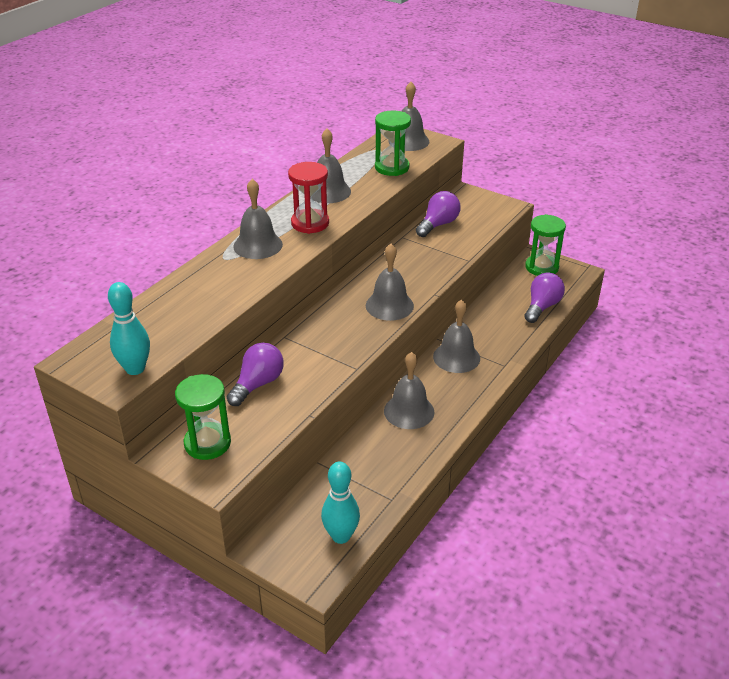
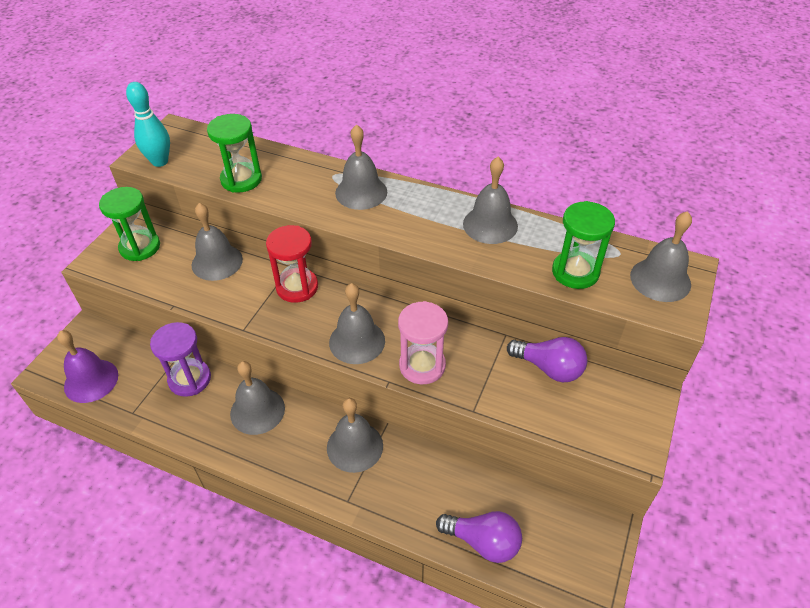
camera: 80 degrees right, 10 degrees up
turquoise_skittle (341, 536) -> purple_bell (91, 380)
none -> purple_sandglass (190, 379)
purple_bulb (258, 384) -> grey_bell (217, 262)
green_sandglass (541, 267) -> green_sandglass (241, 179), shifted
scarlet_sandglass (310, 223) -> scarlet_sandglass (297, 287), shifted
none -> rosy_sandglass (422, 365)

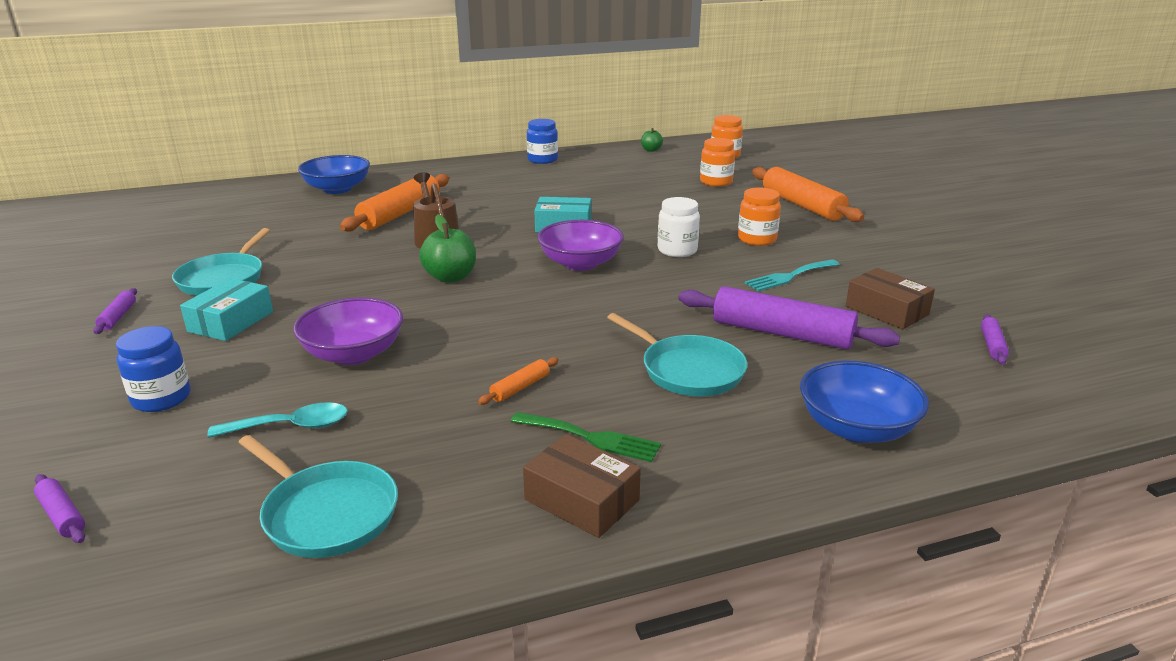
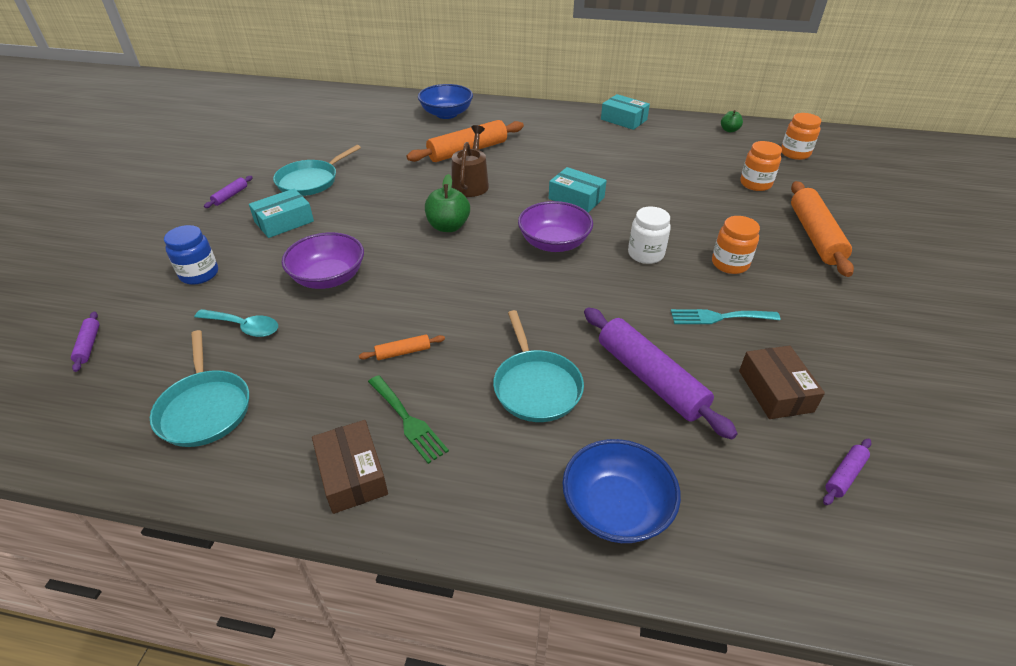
camera: 30 degrees right, 15 degrees up
royal_blue_jam_jar (542, 160) -> turquoise_package (623, 119)

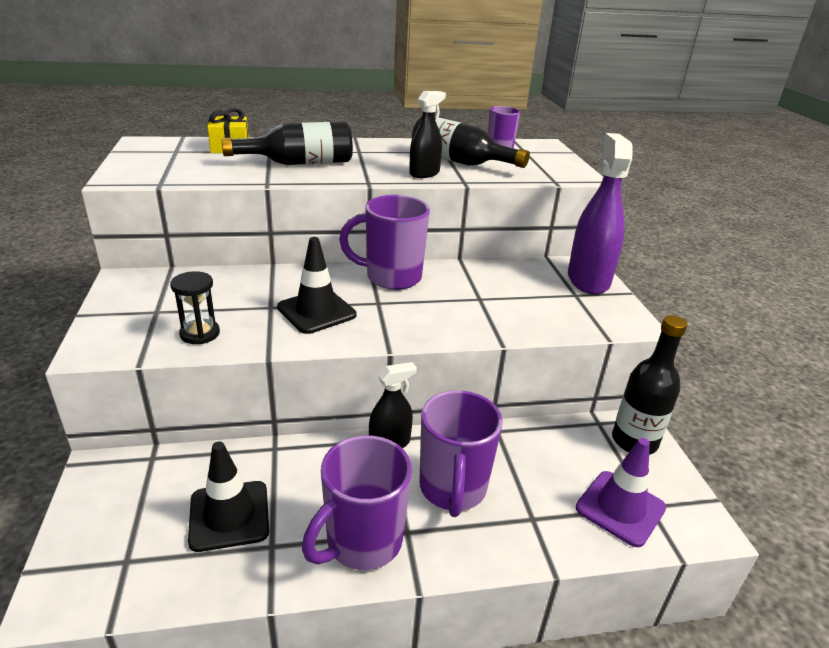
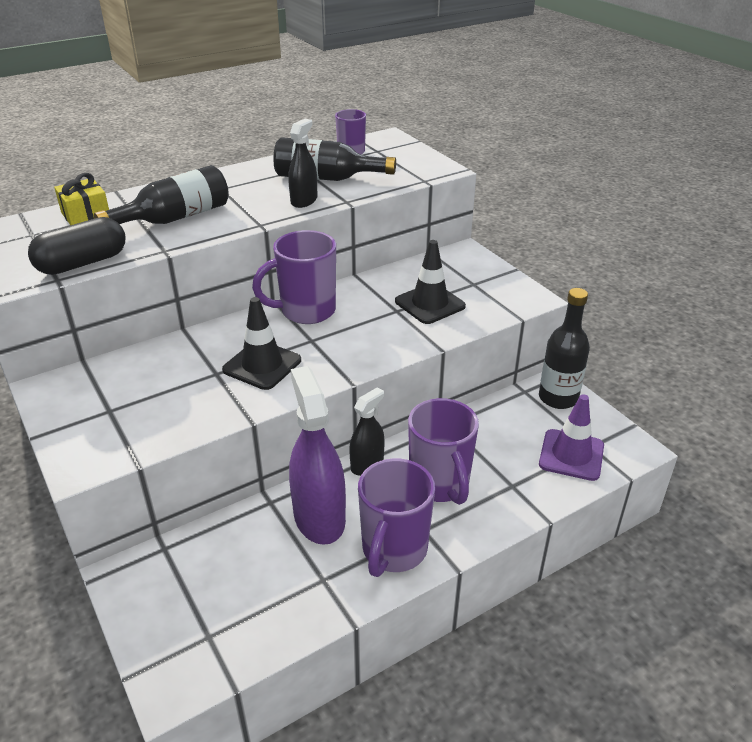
camera: 20 degrees left, 5 degrees up
none -> black_pill (82, 263)
purple_spray_bottle (588, 280) -> purple_spray_bottle (319, 518), shifted
black_safety_cone (229, 515) -> black_safety_cone (430, 304), shifted
black_sandglass (200, 333) -> none

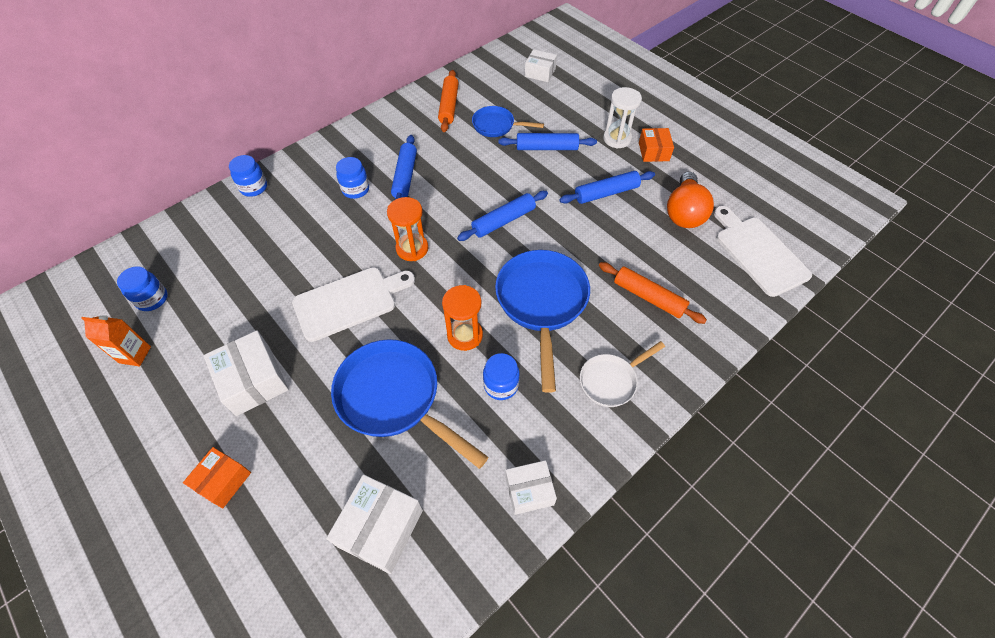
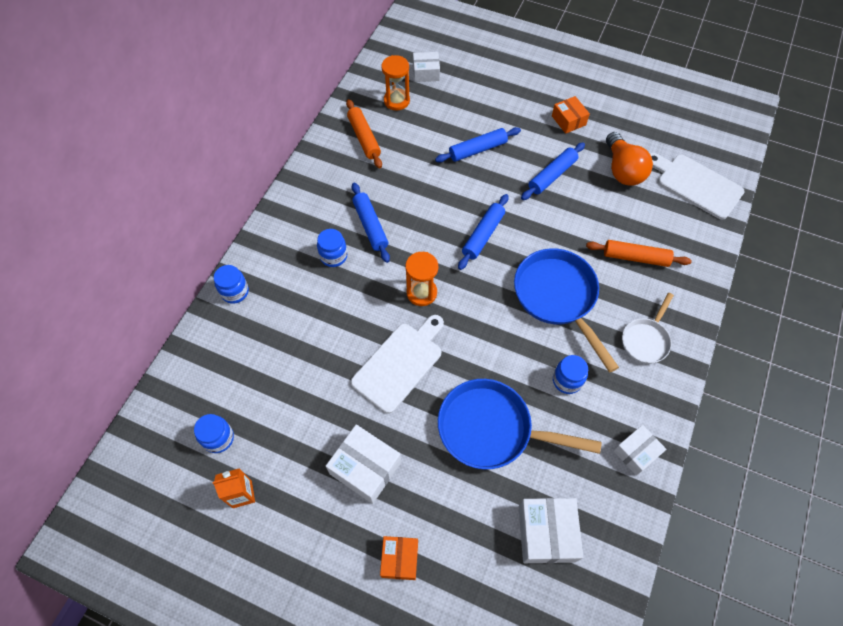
camera: 25 degrees left, 5 degrees up
orange_sandglass (465, 335) -> orange_sandglass (396, 101), shifted
royal_blue_frying_pan (497, 126) -> none
pure_white_sandglass (617, 139) -> none

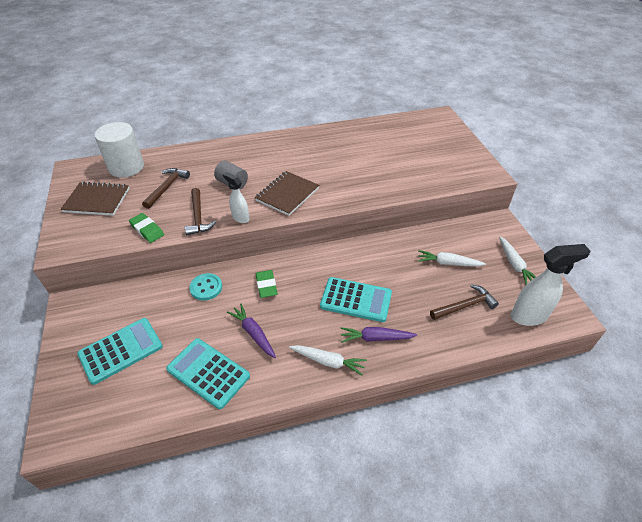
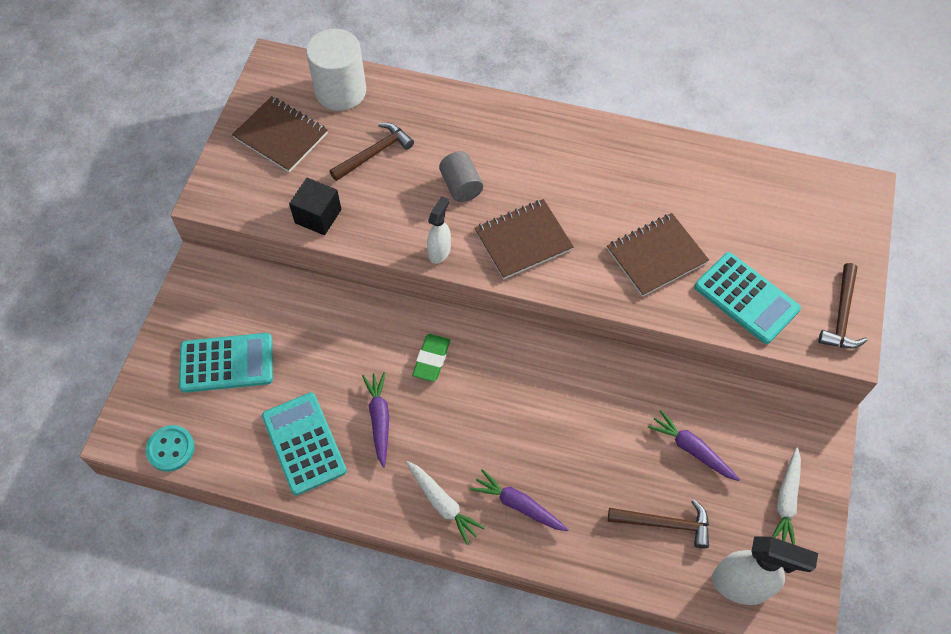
camera: 30 degrees right, 15 degrees up
turquoise_sewing_button (206, 288) -> turquoise_sewing_button (171, 449), shifted
green_eraser (147, 230) -> black_cube (318, 216)
pure_white_spray_bottle (240, 218) -> pure_white_spray_bottle (439, 252), 45 degrees clockwise
none -> russet_notepad (656, 256)
pure_white_carrot (448, 263) -> purple_carrot (691, 449)
turquoise_calculator (356, 300) -> turquoise_calculator (746, 298), shifted
russet_claw_hammer (198, 217) -> russet_claw_hammer (841, 315), shifted

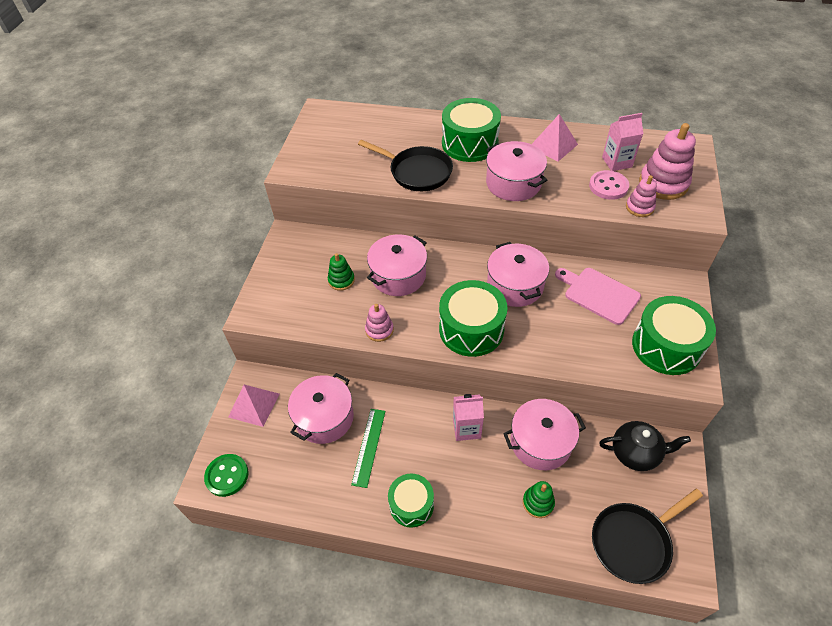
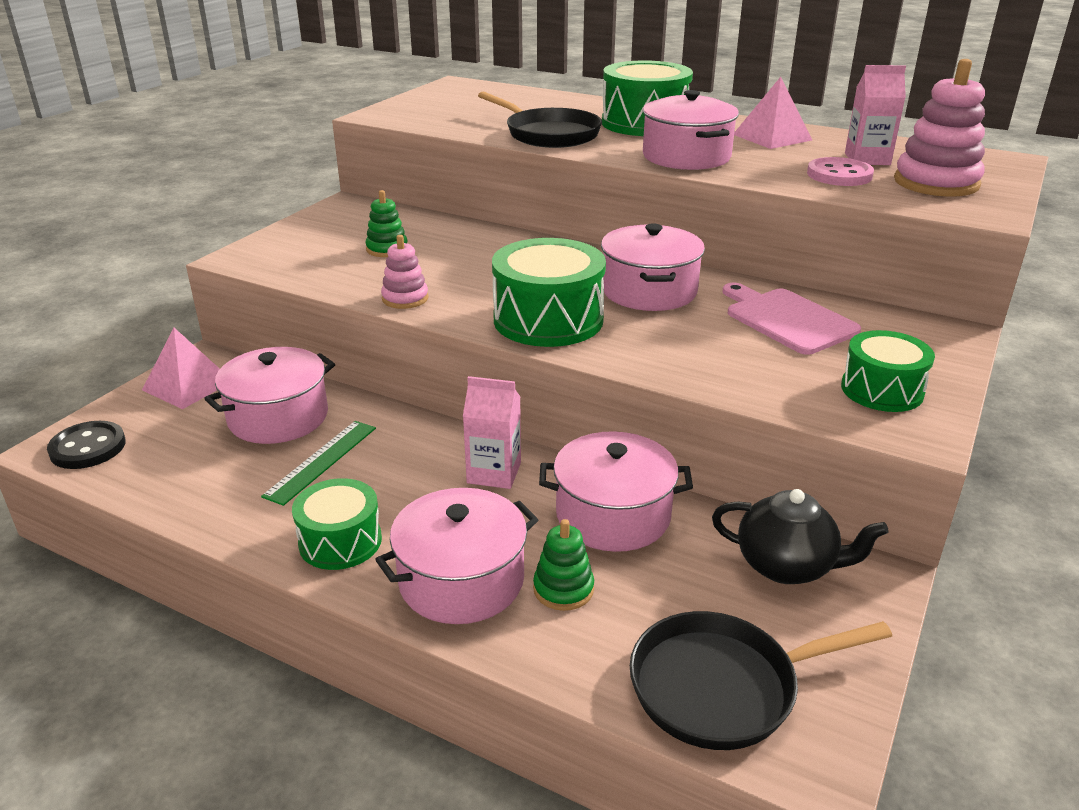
camera: 15 degrees right, 20 degrees down
green_sewing_button (227, 476) -> black_sewing_button (88, 447)
rosy_pot (398, 275) -> rosy_pot (461, 580), shifted
green_toy_drum (666, 346) -> green_toy_drum (882, 390), x0.63
rosy_ring_stacker (639, 207) -> none

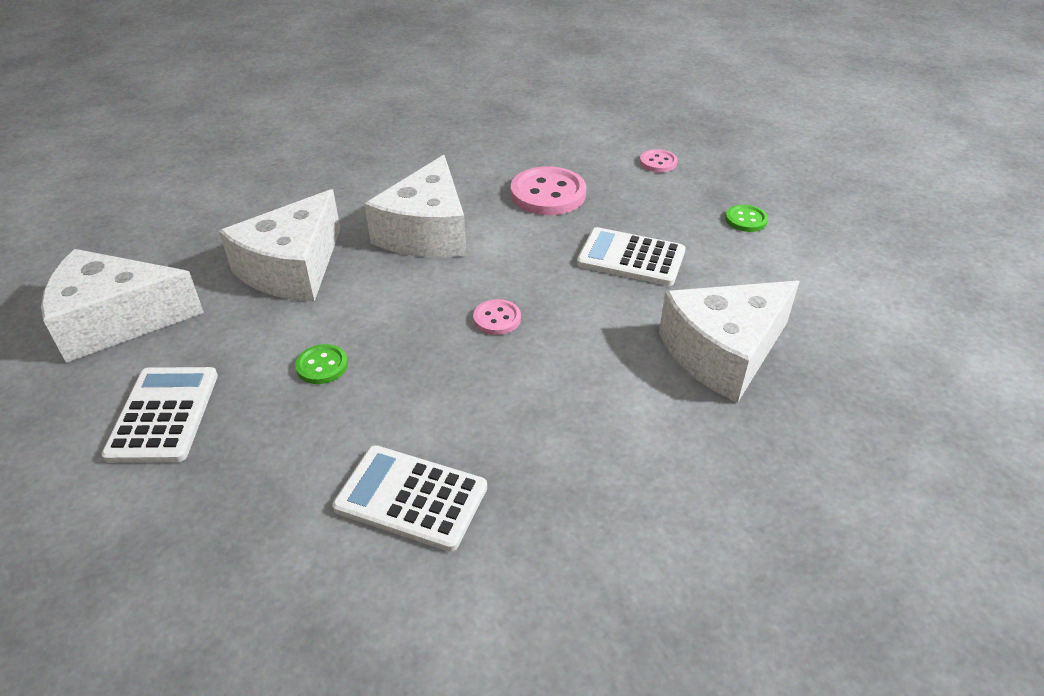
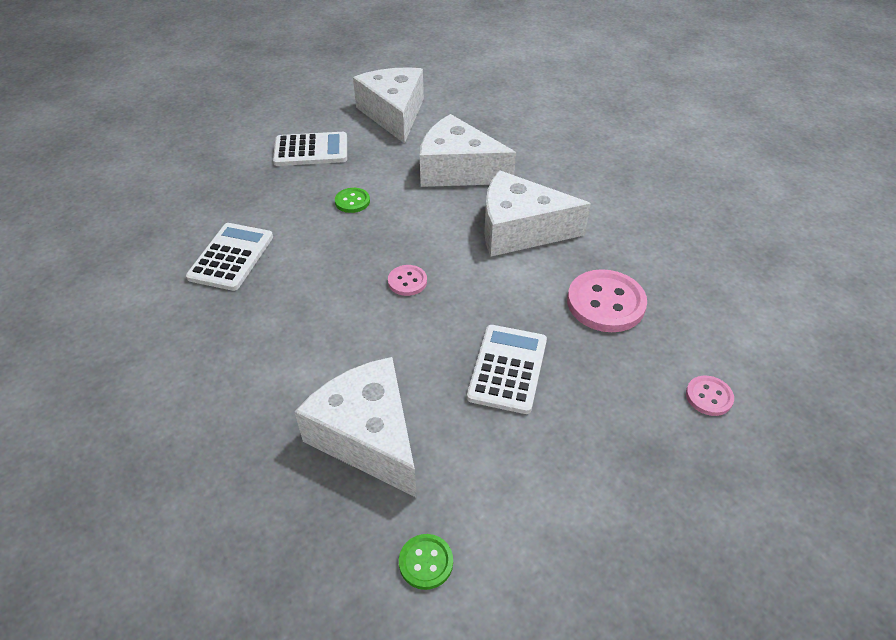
camera: 85 degrees right, 5 degrees up
green_sewing_button (746, 220) -> green_sewing_button (426, 562), shifted

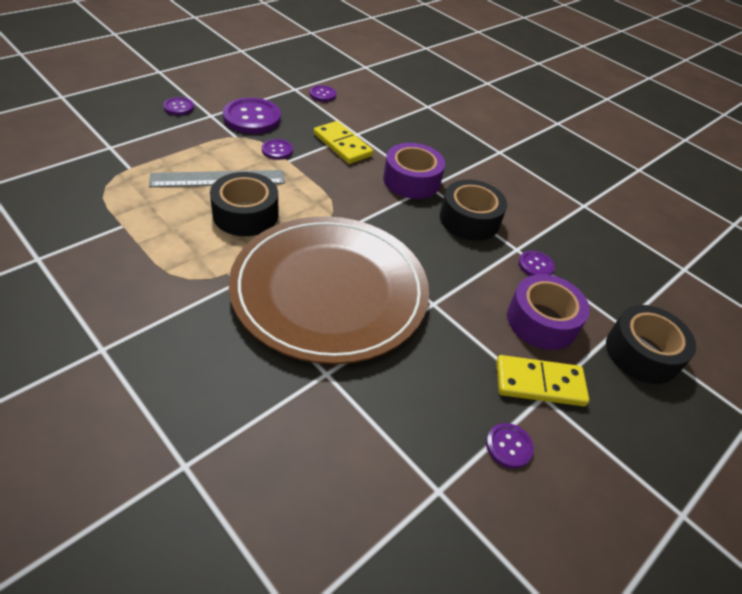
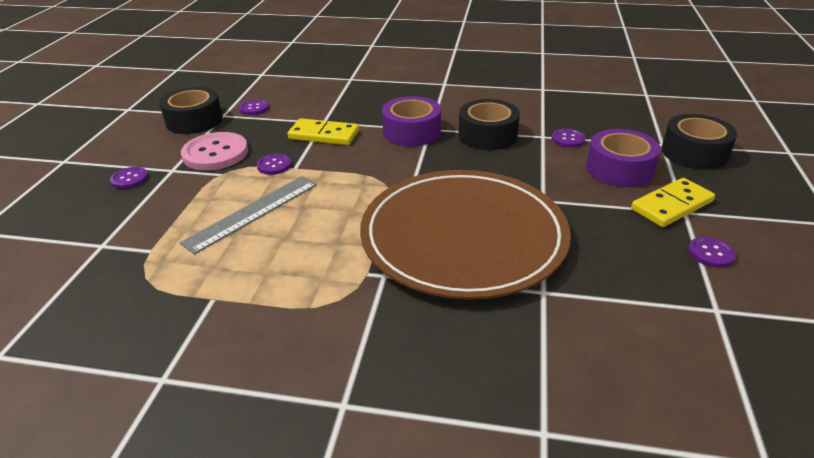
camera: 30 degrees left, 10 degrees down
black_roll_of_tape (245, 214) -> black_roll_of_tape (194, 121), shifted
purple_sewing_button (252, 118) -> rosy_sewing_button (215, 153)

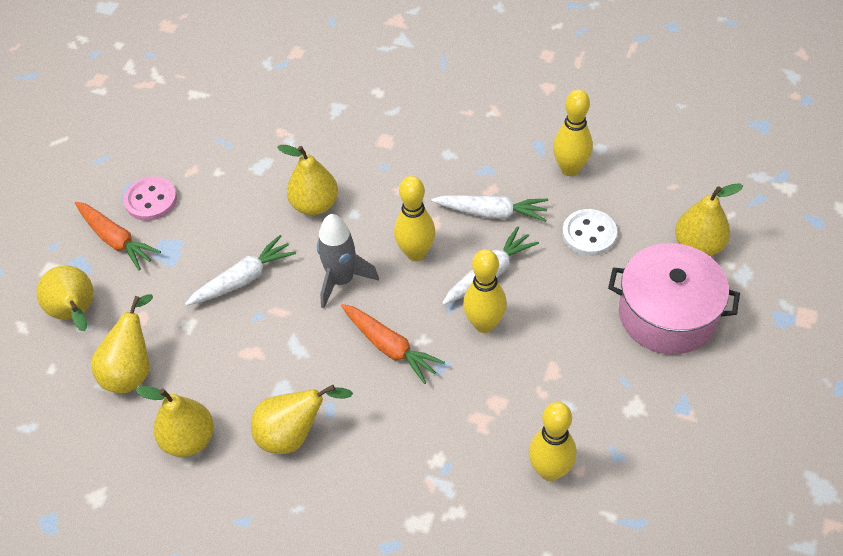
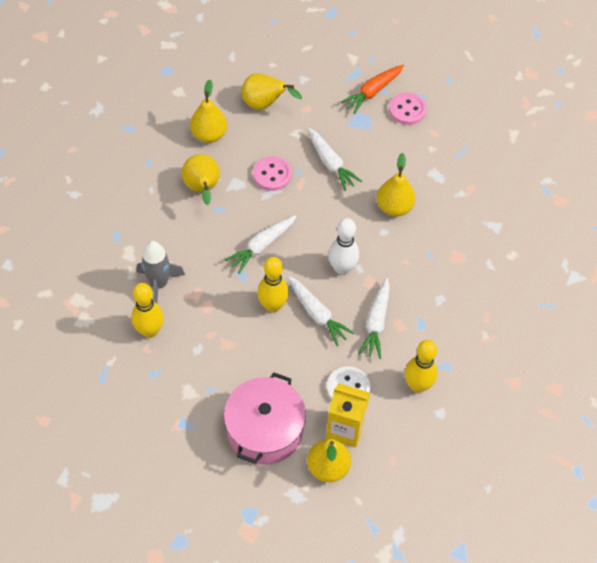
camera: 90 degrees right, 5 degrees up
grey_spaceship (341, 280) -> grey_spaceship (159, 284), shifted
orange_carrot (390, 347) -> pure_white_carrot (261, 246)
none -> rosy_sewing_button (272, 174)
none -> golden_carton (345, 429)
golden_skittle (416, 253) -> pure_white_skittle (342, 268)
golden_pear (76, 313) -> none

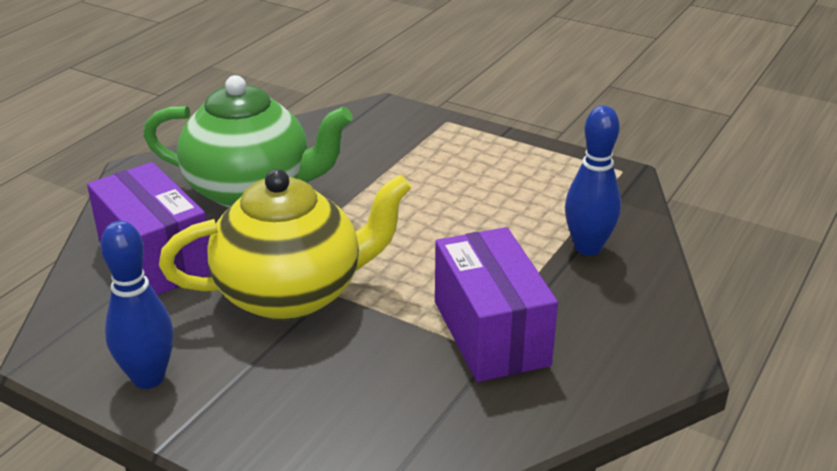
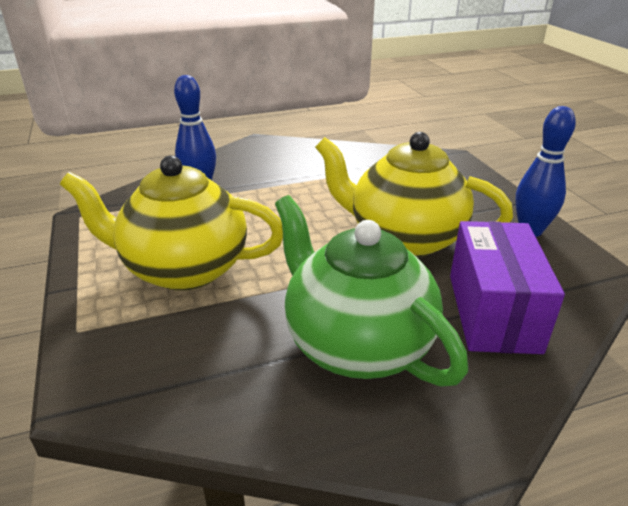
camera: 140 degrees left, 0 degrees up
none -> golden_tea_pot (184, 269)
purple_package (490, 333) -> none

